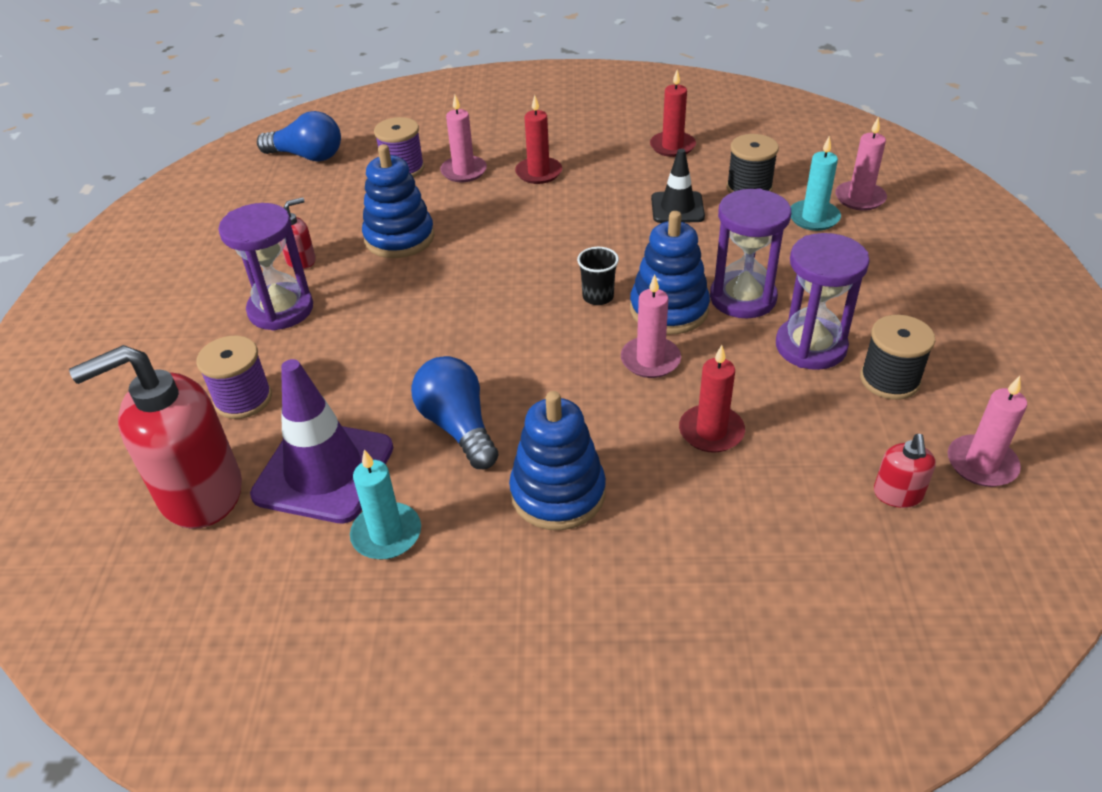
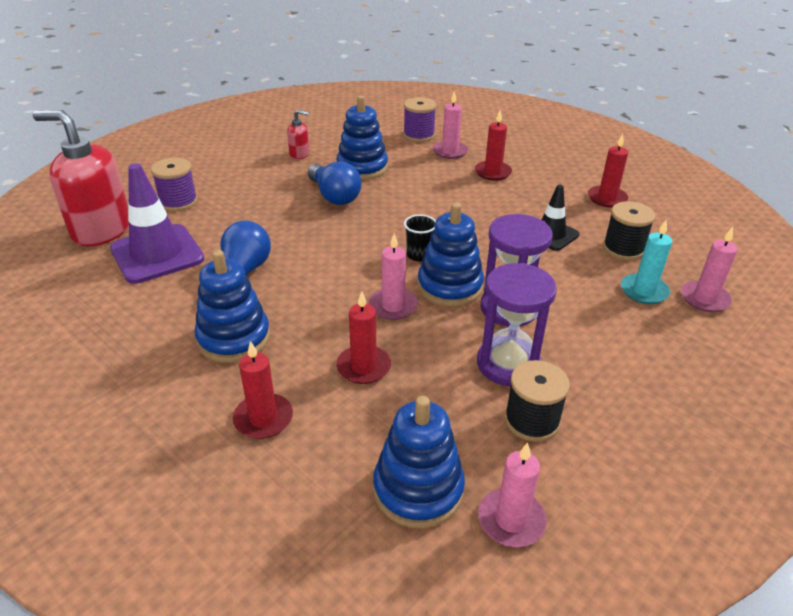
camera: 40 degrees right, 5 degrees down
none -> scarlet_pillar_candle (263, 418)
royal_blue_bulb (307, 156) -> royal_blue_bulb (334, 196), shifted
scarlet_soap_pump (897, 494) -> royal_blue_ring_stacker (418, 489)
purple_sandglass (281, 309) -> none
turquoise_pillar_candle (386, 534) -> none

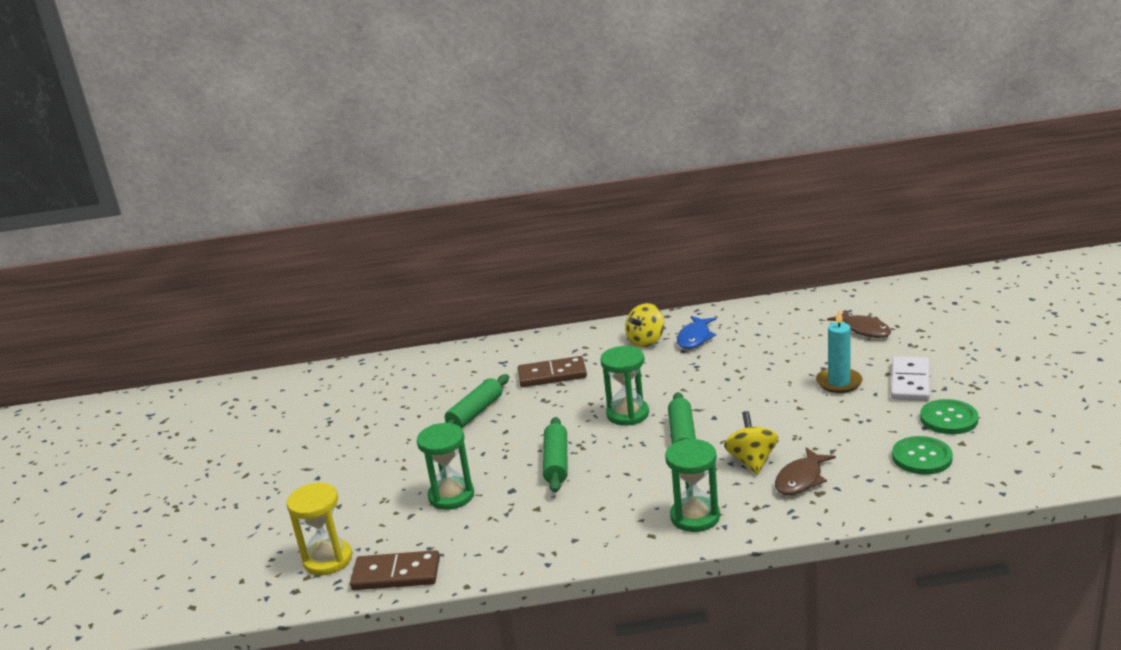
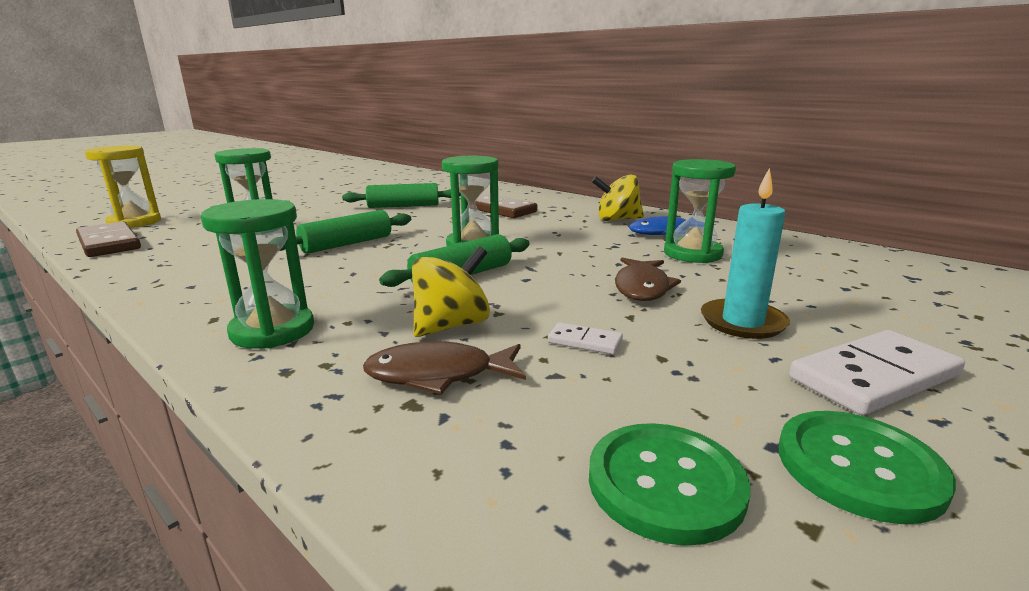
camera: 45 degrees right, 5 degrees down
none -> pure_white_domino (584, 341)
russet_fish (864, 330) -> russet_fish (642, 287), shifted
none -> green_sandglass (692, 254)

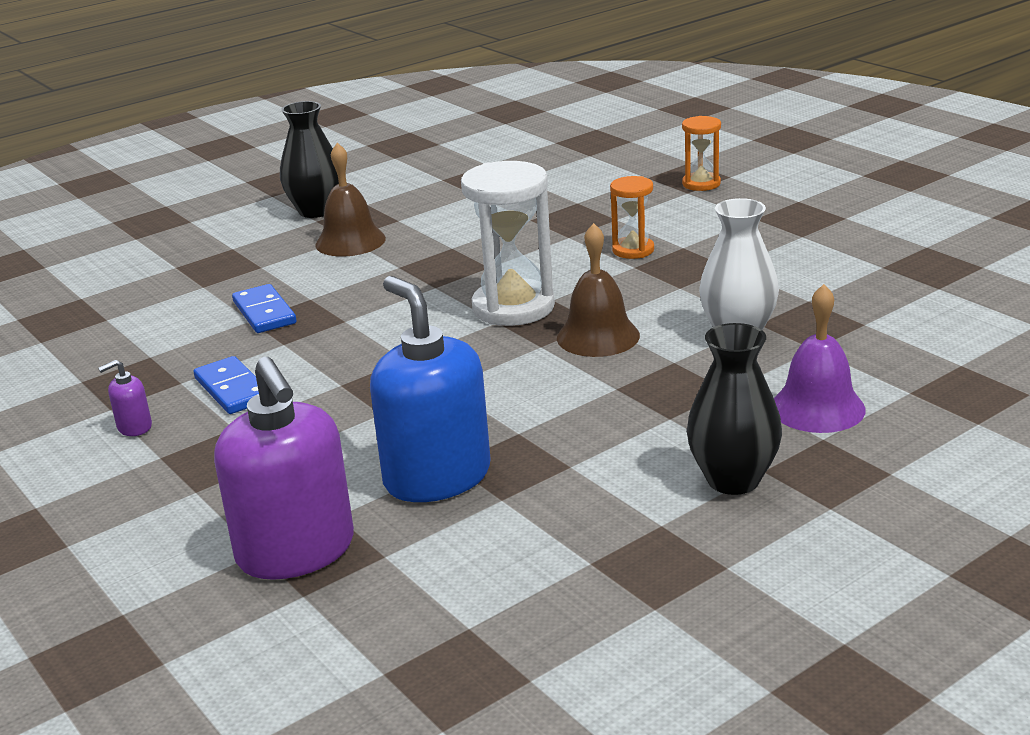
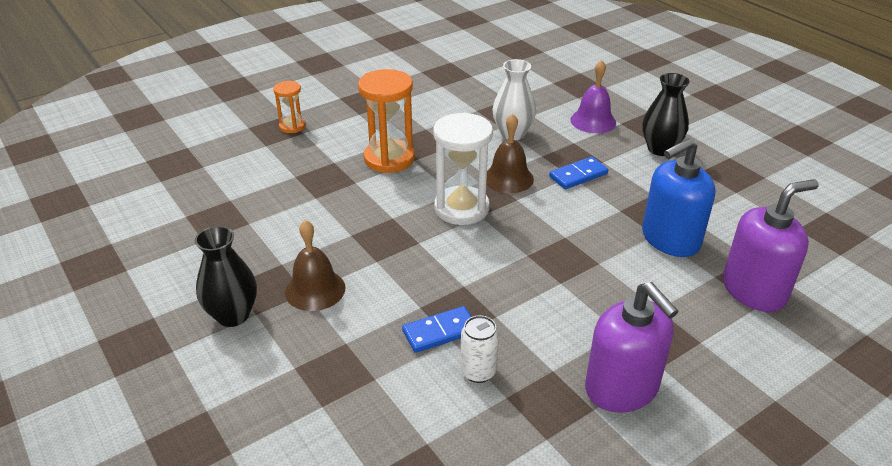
camera: 90 degrees left, 10 degrees up
orange_sandglass (633, 250) -> orange_sandglass (389, 159), x1.83
none -> pure_white_tin (478, 372)
royal_blue_domino (233, 389) -> royal_blue_domino (578, 175), shifted
purple_soap_pump (134, 427) -> purple_soap_pump (622, 388), x2.46

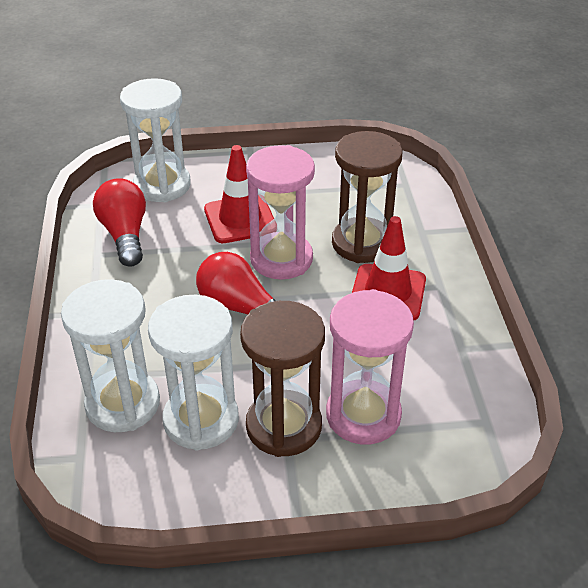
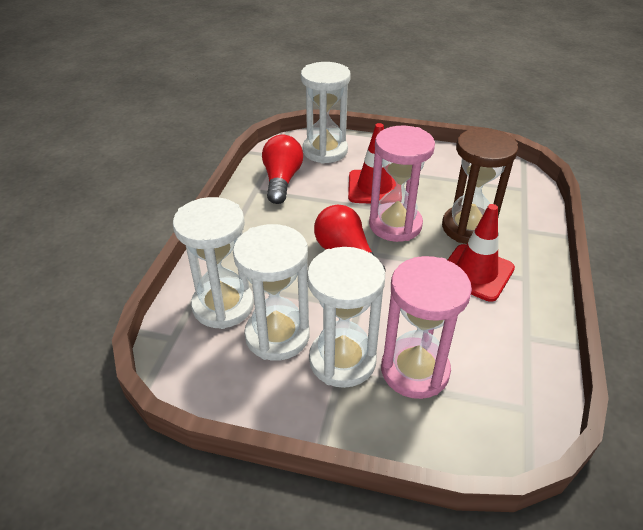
camera: 20 degrees right, 0 degrees up
russet_sandglass (284, 426) -> pure_white_sandglass (342, 360)

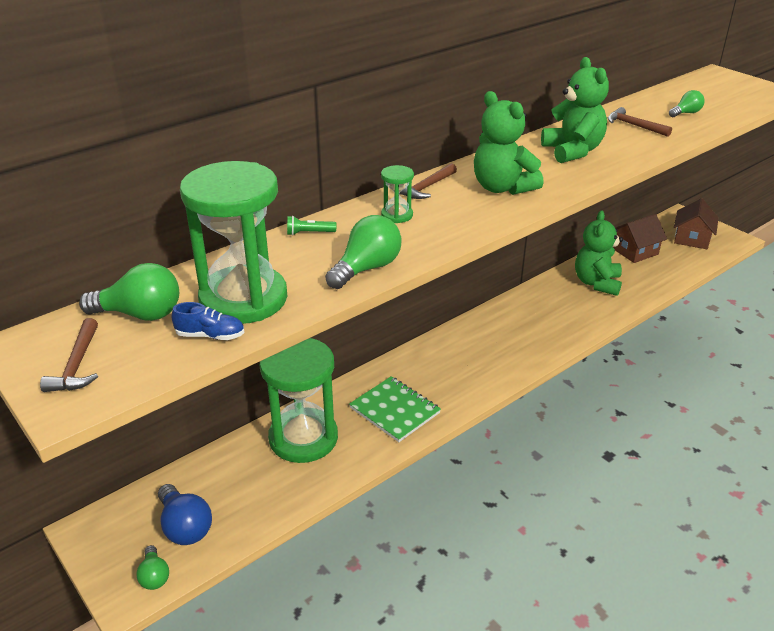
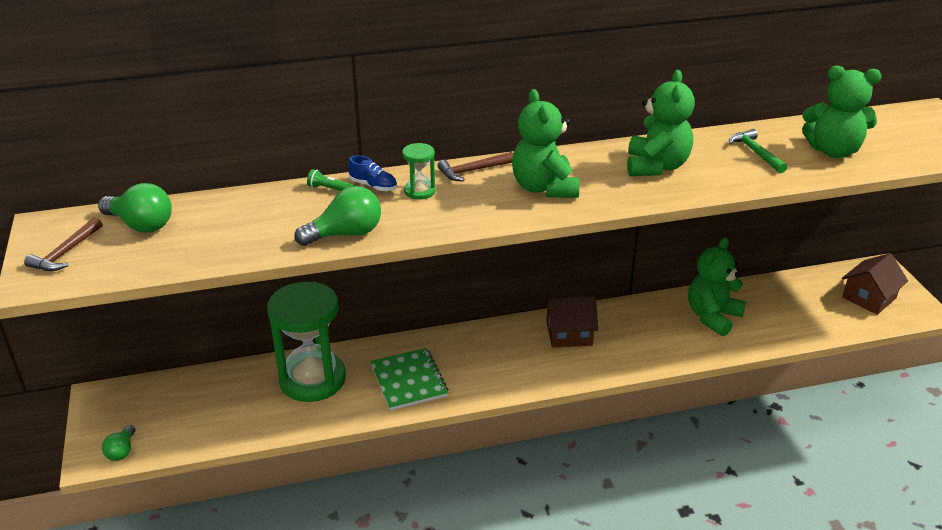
camera: 25 degrees right, 0 degrees up
royal_blue_sneaker (210, 335) -> royal_blue_sneaker (373, 186), shifted
russet_cottage (634, 251) -> russet_cottage (569, 333), shifted
russet_claw_hammer (634, 126) -> green_claw_hammer (755, 153)
green_bulb (686, 113) -> green_stuffed_bear (833, 151)
royal_blue_bulb (185, 527) -> none
green_sandglass (243, 299) -> none

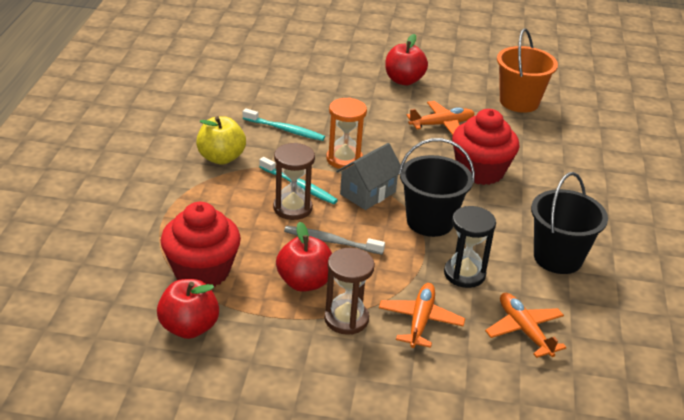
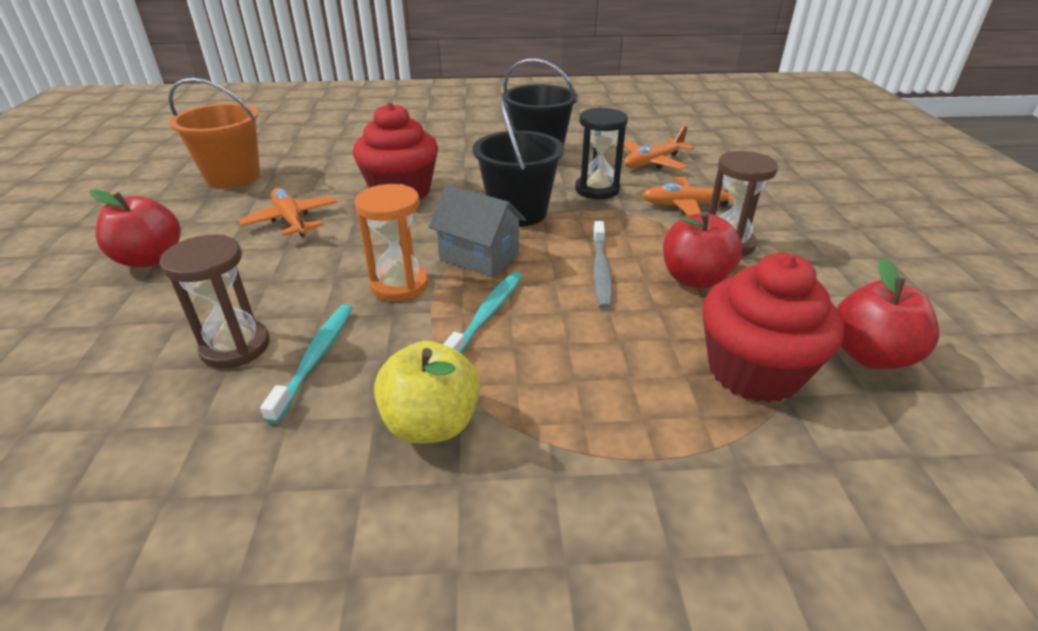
camera: 100 degrees left, 0 degrees up
russet_sandglass (292, 208) -> russet_sandglass (235, 347), shifted

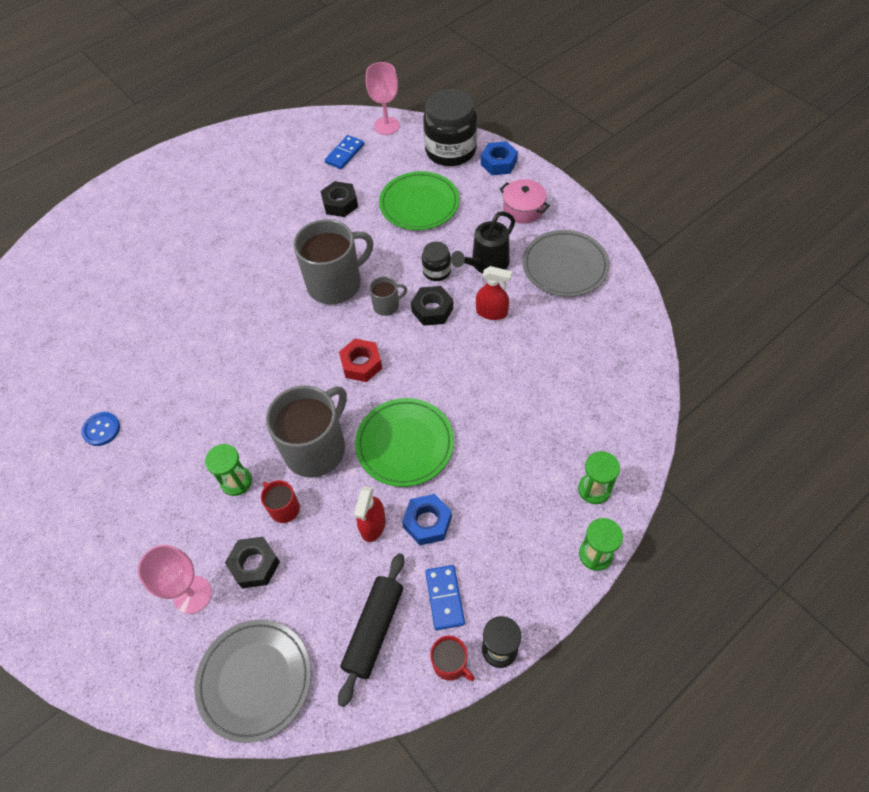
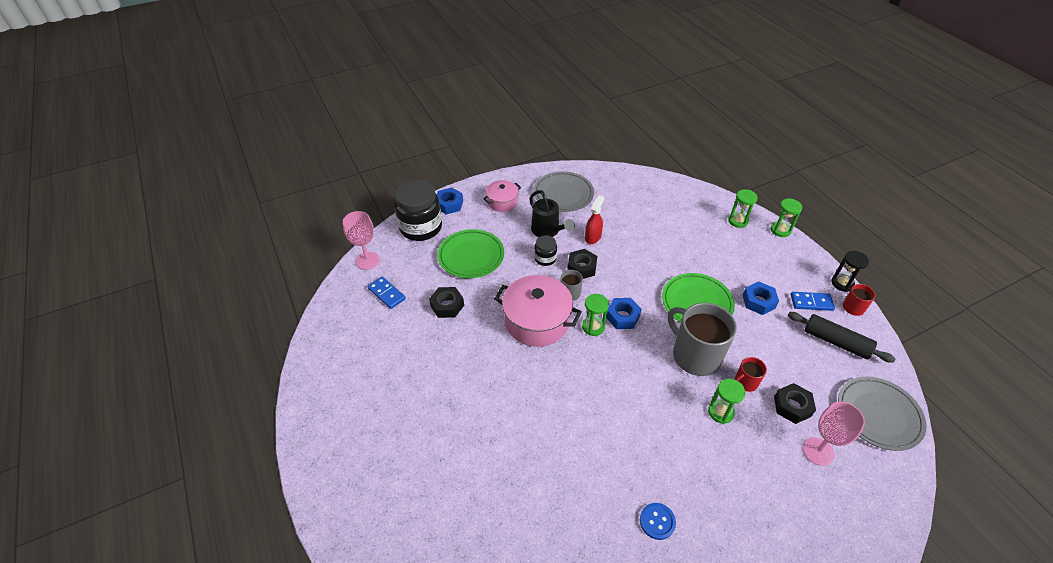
camera: 80 degrees left, 10 degrees down
grey_mug (336, 283) -> rosy_pot (537, 321)
none -> green_sandglass (593, 327)
scarlet_hex_nut (361, 364) -> royal_blue_hex_nut (622, 317)
scarlet_spray_bottle (373, 525) -> none

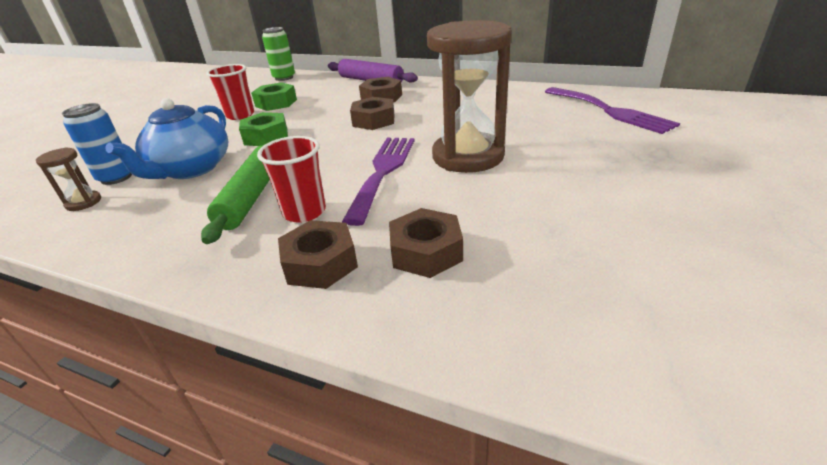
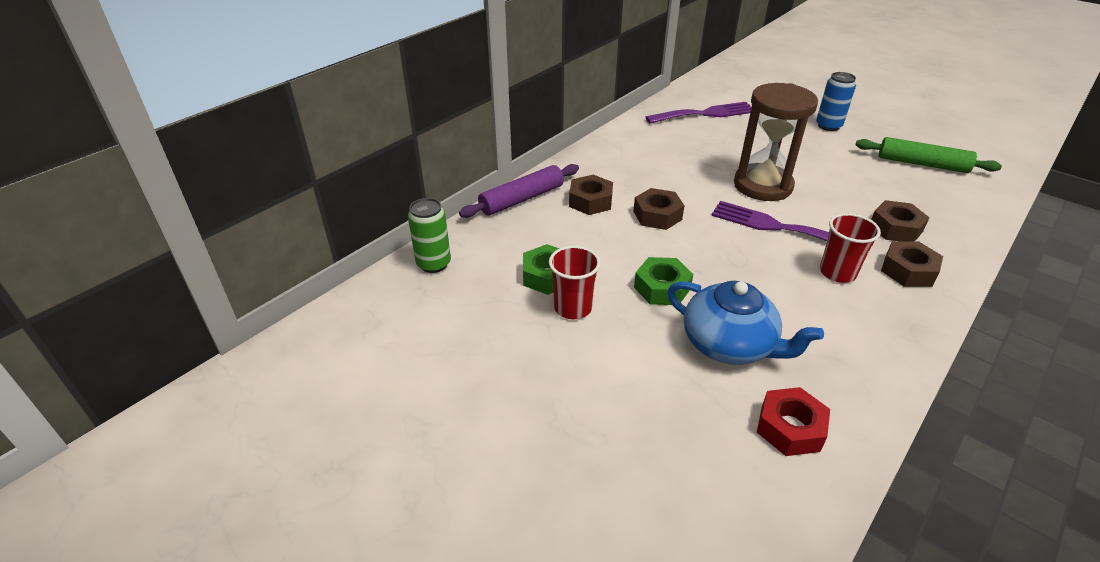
camera: 75 degrees left, 5 degrees up
russet_sandglass (83, 202) -> scarlet_hex_nut (790, 428)
royal_blue_tin (116, 177) -> royal_blue_tin (828, 126), shifted
green_rolling_pin (252, 197) -> green_rolling_pin (922, 164), shifted

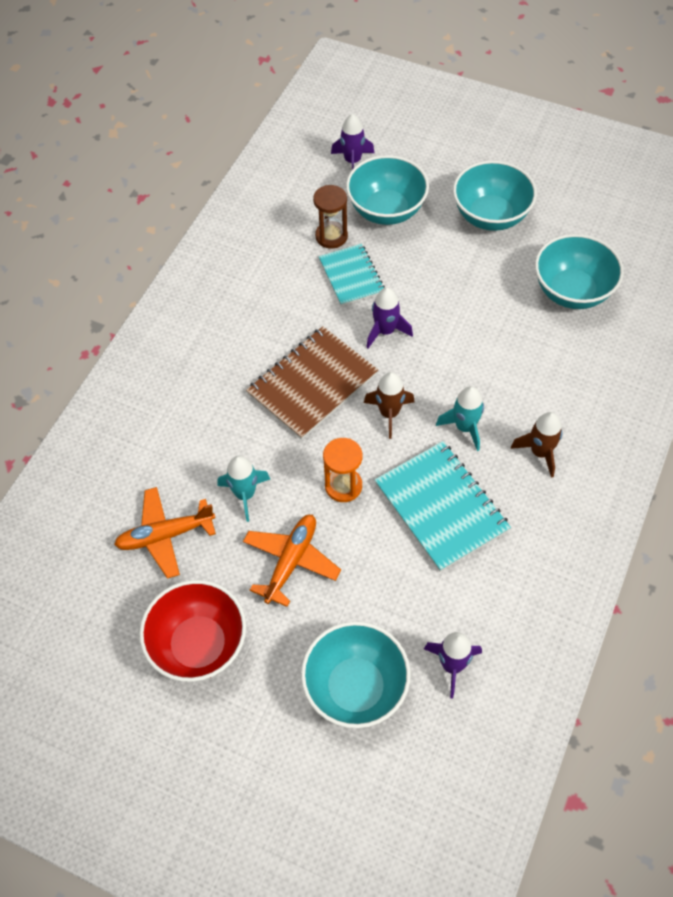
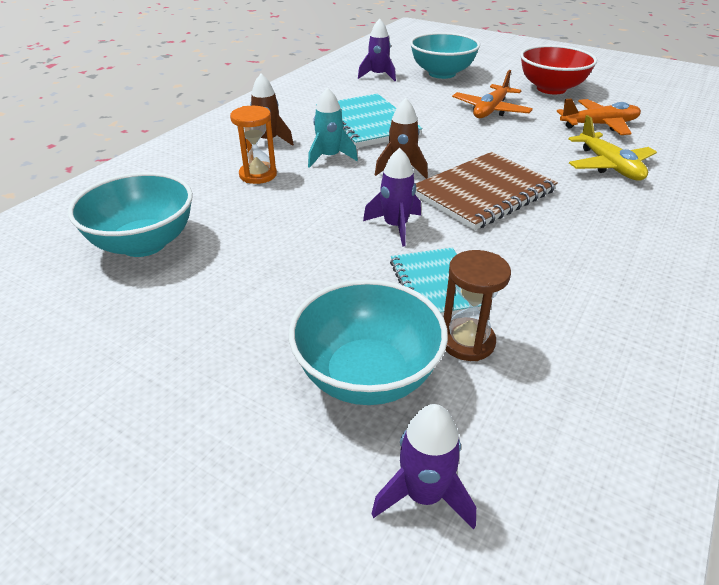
camera: 175 degrees left, 20 degrees down
orange_sandglass (343, 486) -> orange_sandglass (258, 175), shifted
none -> golden_aeroplane (609, 166)
turquoise_spaceship (245, 494) -> none
turquoise_deep_dish (490, 216) -> none

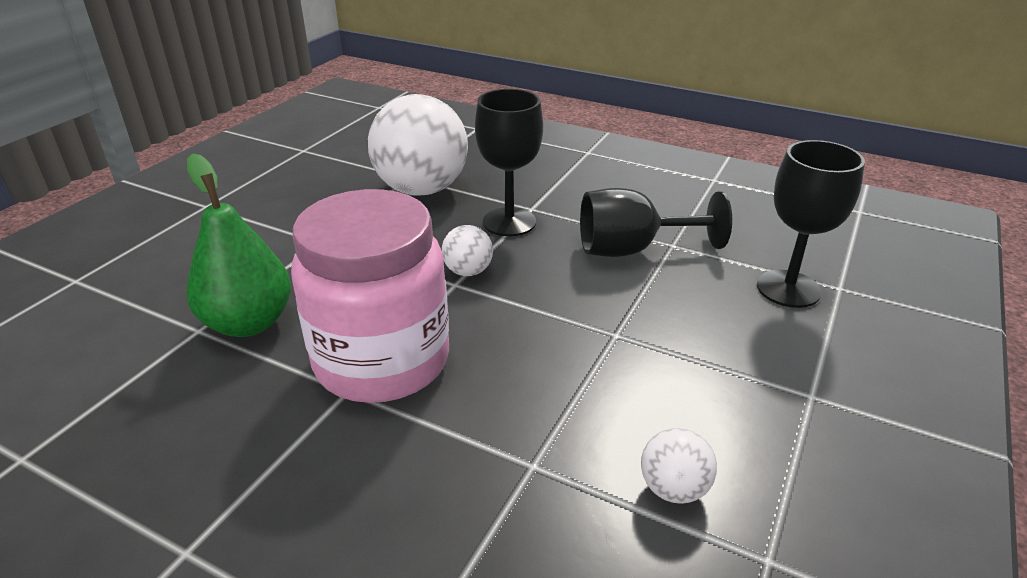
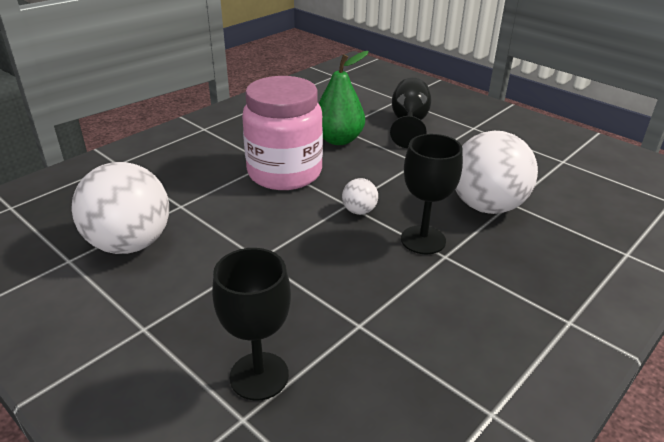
camera: 105 degrees right, 0 degrees up
pure_white_ball (673, 488) -> pure_white_ball (130, 244), x2.26
black_chalice (632, 249) -> black_chalice (409, 124), shifted

